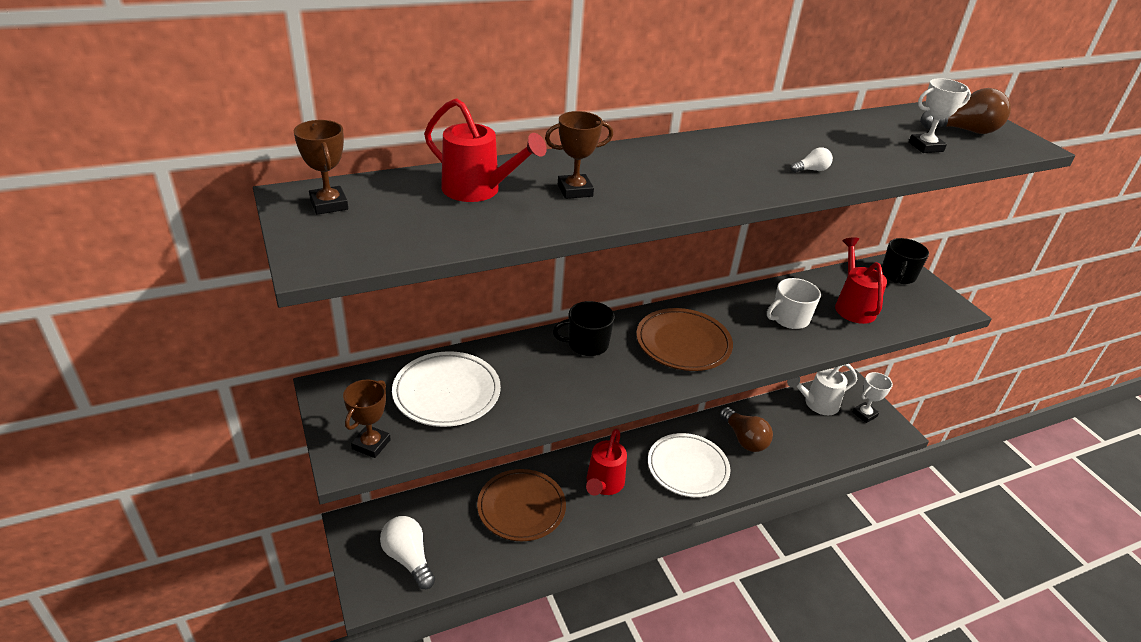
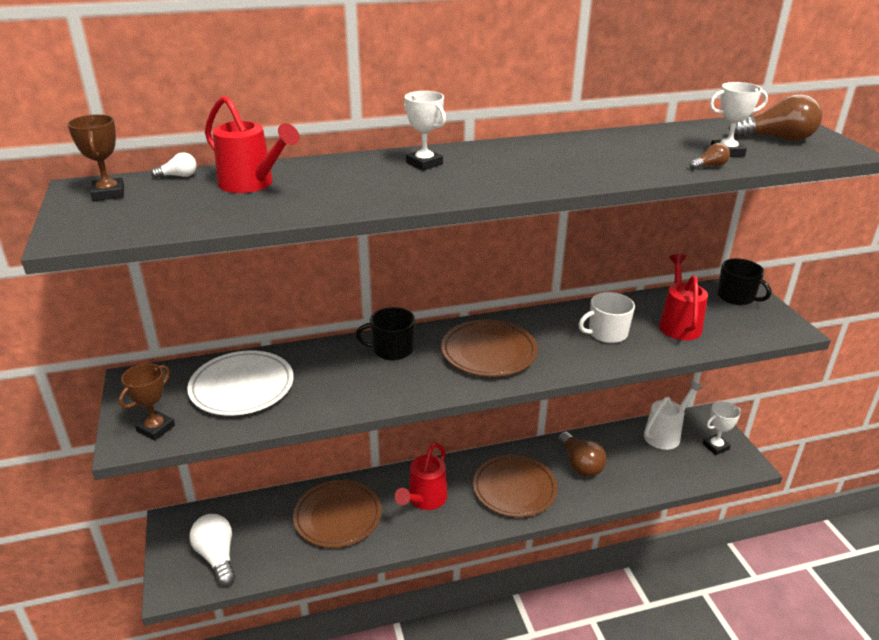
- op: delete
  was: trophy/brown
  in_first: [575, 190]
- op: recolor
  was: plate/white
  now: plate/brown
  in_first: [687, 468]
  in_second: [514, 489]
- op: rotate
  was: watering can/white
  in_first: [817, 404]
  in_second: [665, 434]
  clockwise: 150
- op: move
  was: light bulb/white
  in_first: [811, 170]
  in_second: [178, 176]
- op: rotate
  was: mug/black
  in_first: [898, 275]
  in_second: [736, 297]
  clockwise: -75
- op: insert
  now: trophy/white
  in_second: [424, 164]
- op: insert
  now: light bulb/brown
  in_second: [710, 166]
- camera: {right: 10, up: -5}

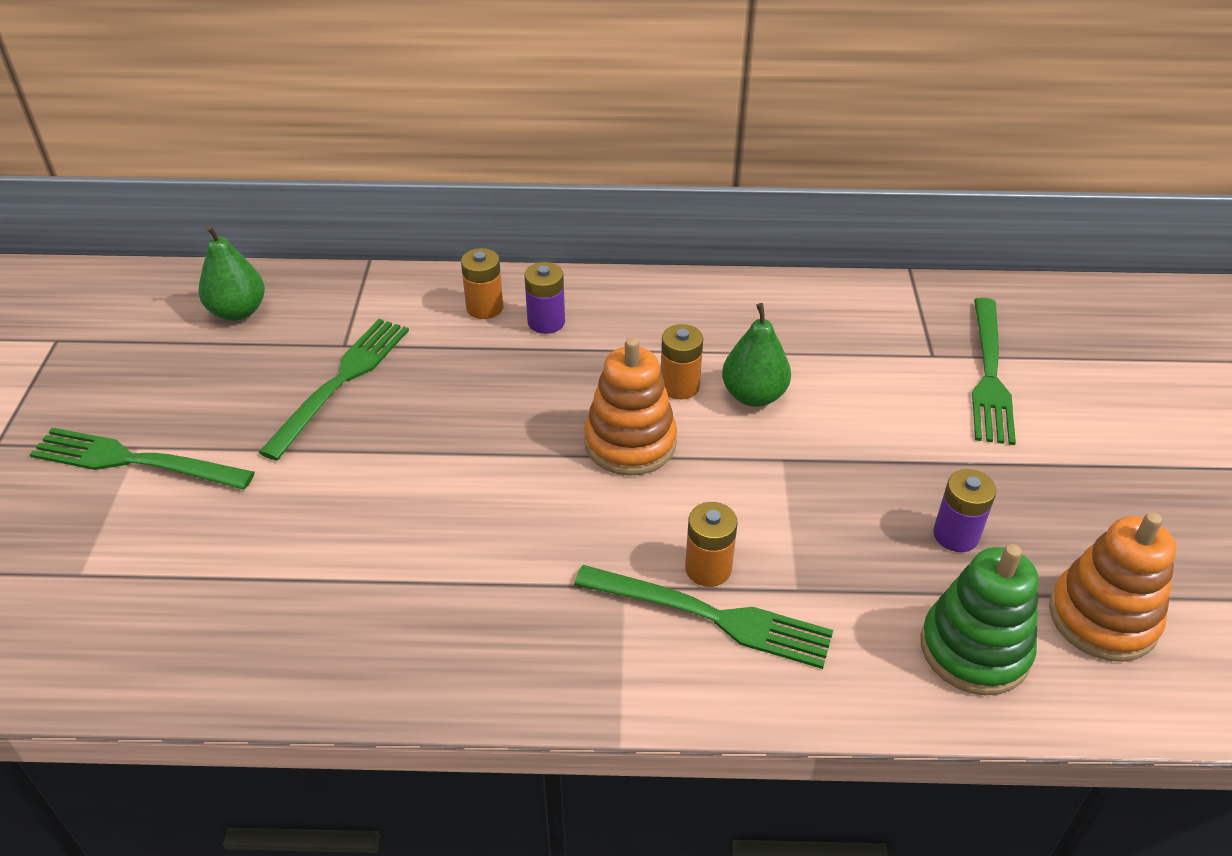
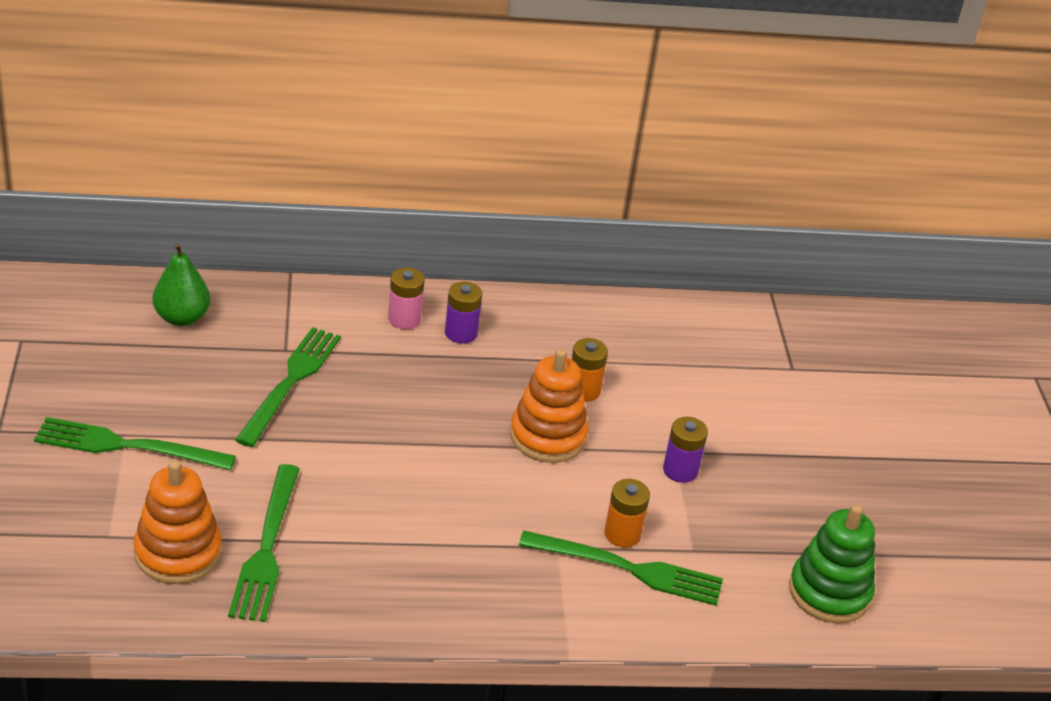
- op: recolor
  was: battery/orange
  now: battery/pink
  in_first: [484, 307]
  in_second: [404, 319]
- op: delete
  was: pear/green
  in_first: [753, 395]
- op: move
  was: battery/purple
  in_first: [956, 535]
  in_second: [680, 470]
- op: move
  was: fork/green
  in_first: [989, 375]
  in_second: [266, 548]
- op: move
  was: stacking toy/orange
  in_first: [1103, 618]
  in_second: [178, 553]
- camera: {right: -10, up: -5}

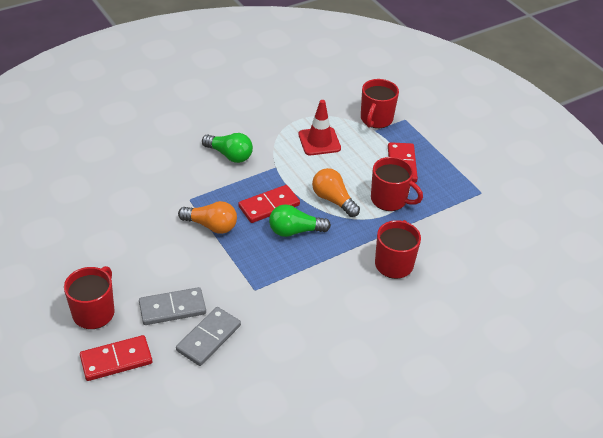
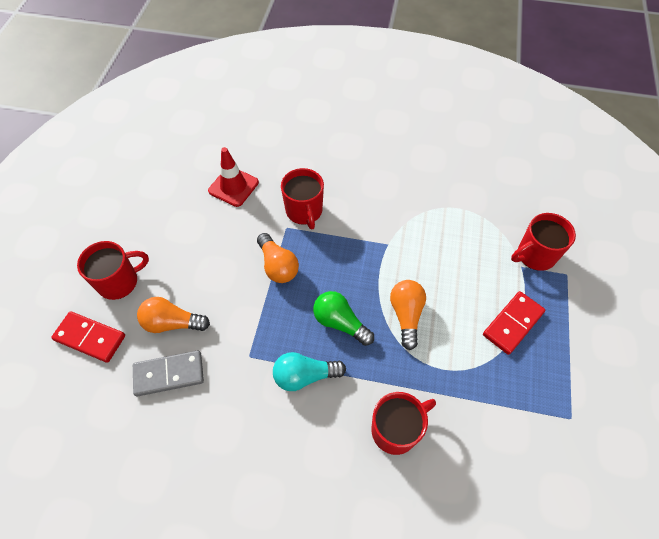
- op: replace
  was: domino/grey
  now: light bulb/orange
  in_first: [172, 308]
  in_second: [172, 323]
- op: delete
  was: light bulb/green
  in_first: [229, 155]
- op: delete
  was: domino/red
  in_first: [269, 206]
- op: move
  was: traffic cone/red
  in_first: [319, 141]
  in_second: [233, 186]
- op: move
  was: mug/red
  in_first: [390, 200]
  in_second: [304, 211]
- op: insert
  now: light bulb/turquoise
  in_second: [305, 376]
- camera: {right: 45, up: 15}

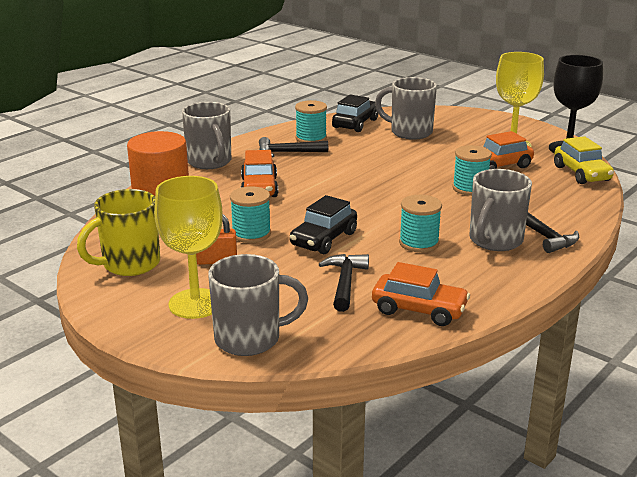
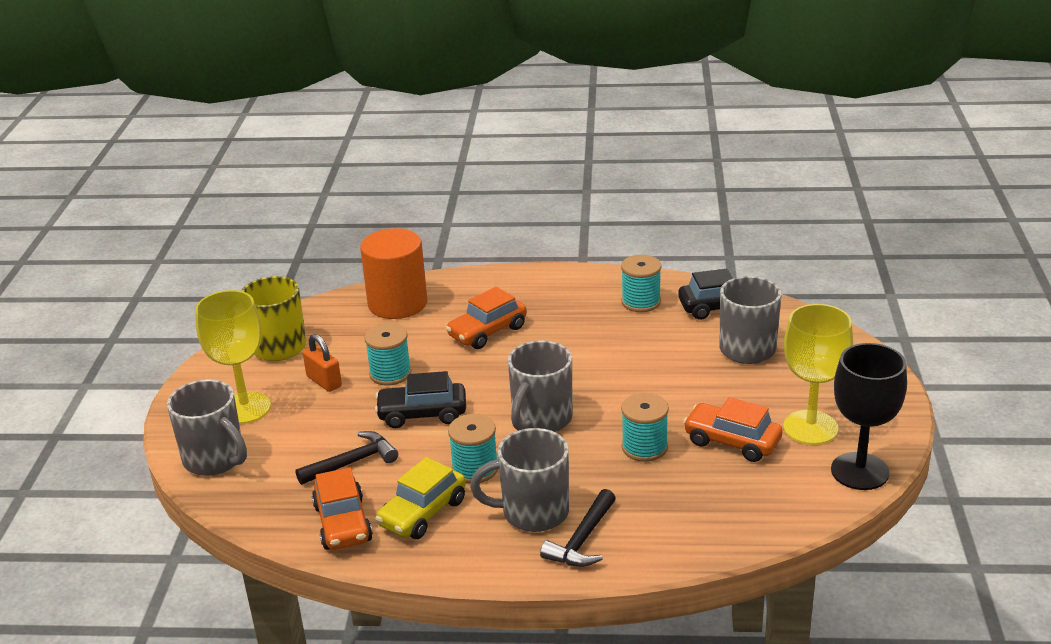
- op: move
  was: mug/grey
  in_first: [210, 162]
  in_second: [541, 420]
- op: delete
  was: hammer/black
  in_first: [287, 152]
- op: move
  was: car/yellow
  in_first: [581, 173]
  in_second: [423, 513]
- camera: {right: 55, up: 5}

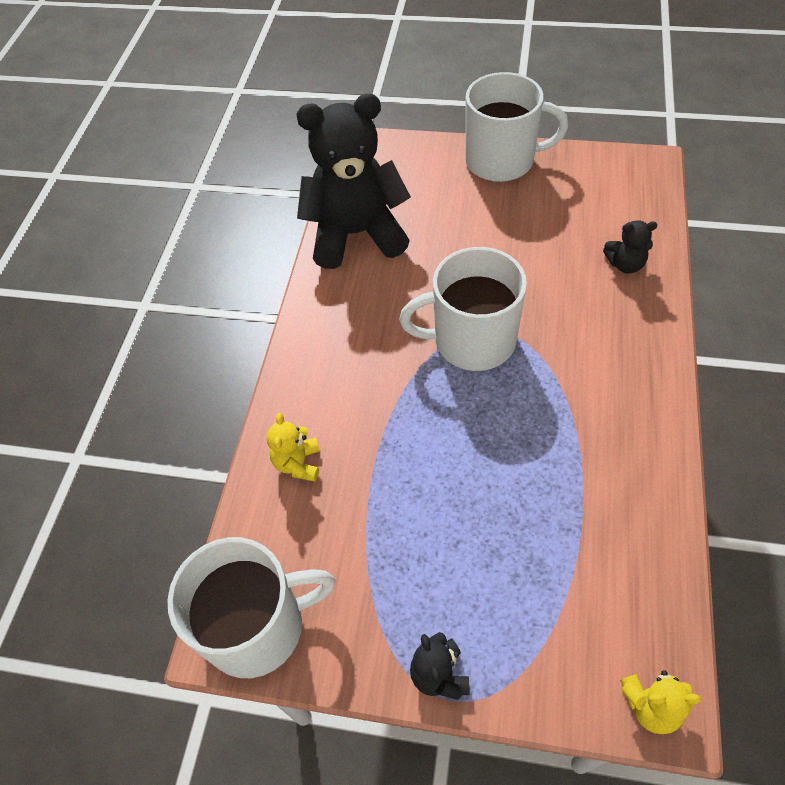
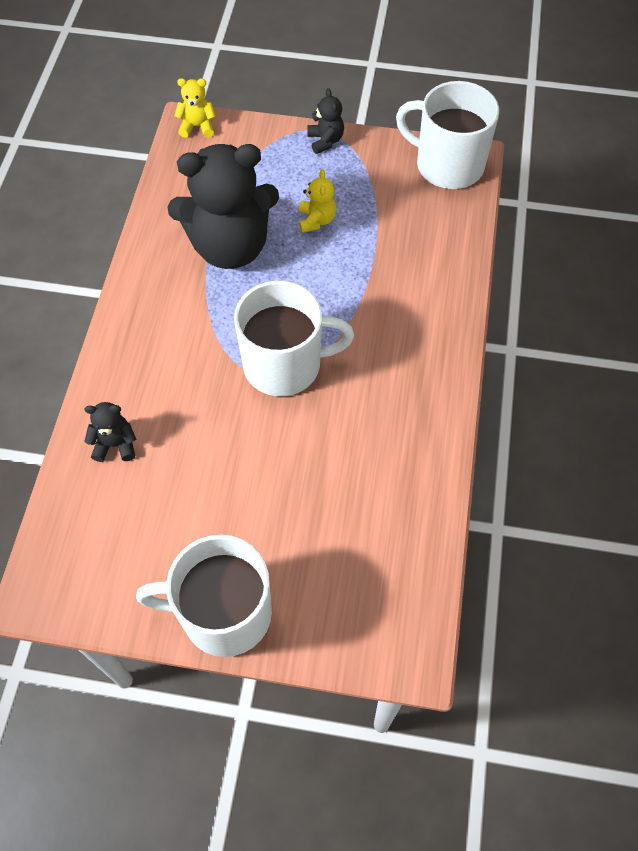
- op: rotate
  was: mug/white
  in_first: [257, 626]
  in_second: [447, 165]
  clockwise: 45
- op: move
  was: teddy bear/yellow
  in_first: [298, 463]
  in_second: [316, 220]
- op: move
  was: teddy bear/black
  in_first: [356, 234]
  in_second: [230, 247]
- camera: {right: 175, up: 5}

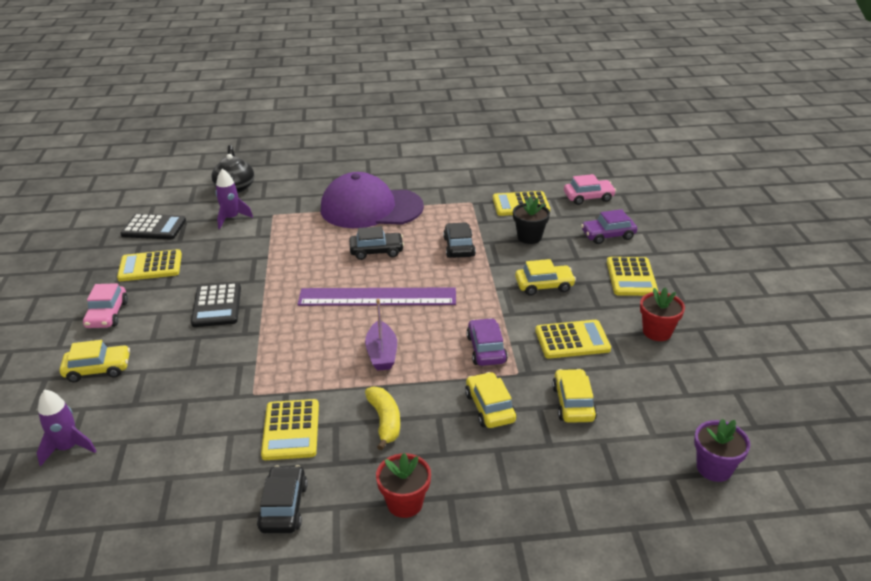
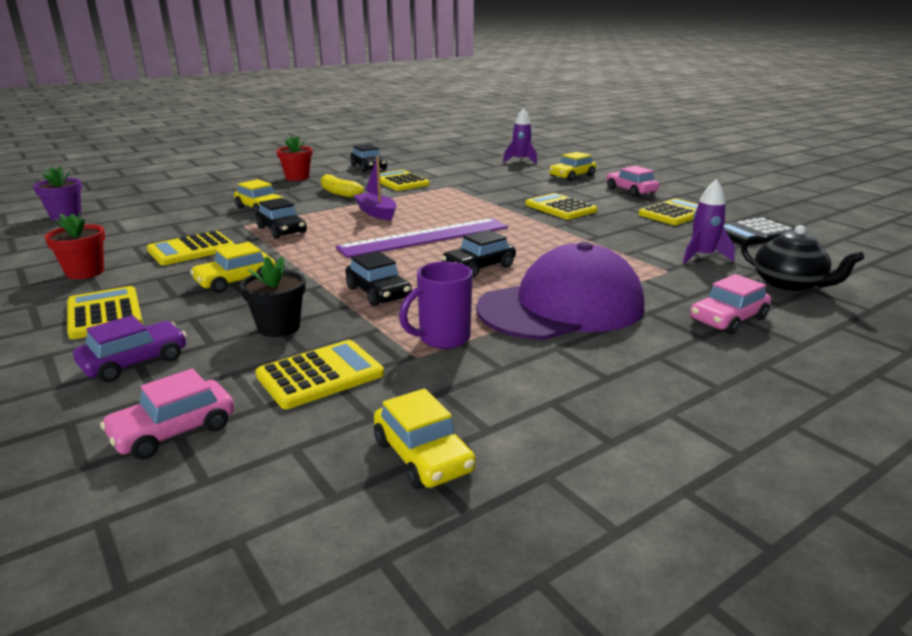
- op: recolor
  was: calculator/black
  now: calculator/yellow
  in_first: [217, 306]
  in_second: [560, 208]
- op: recolor
  was: car/purple
  now: car/black
  in_first: [486, 349]
  in_second: [282, 230]
- op: move
  was: car/yellow
  in_first: [573, 403]
  in_second: [423, 456]
- op: insert
  now: mug/purple
  in_second: [442, 339]
- op: insert
  now: car/pink
  in_second: [728, 319]
- camera: {right: 150, up: -10}

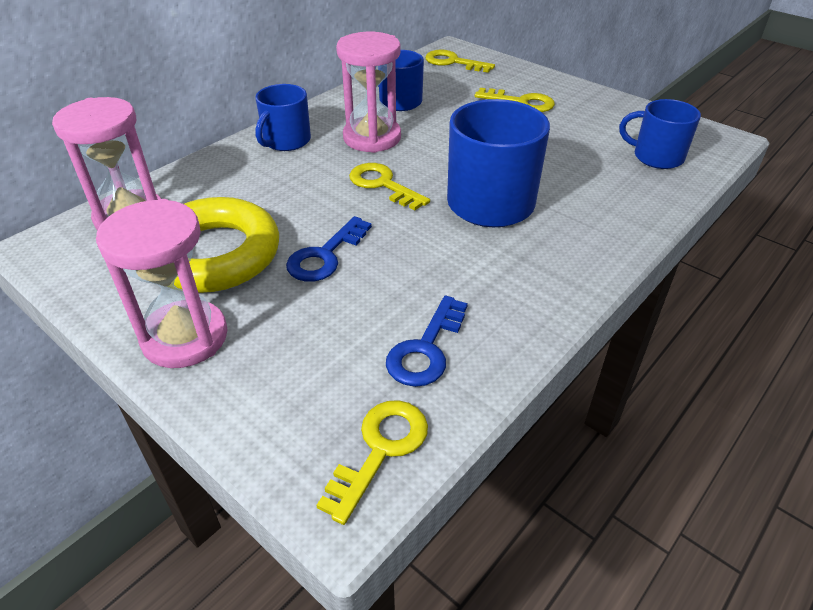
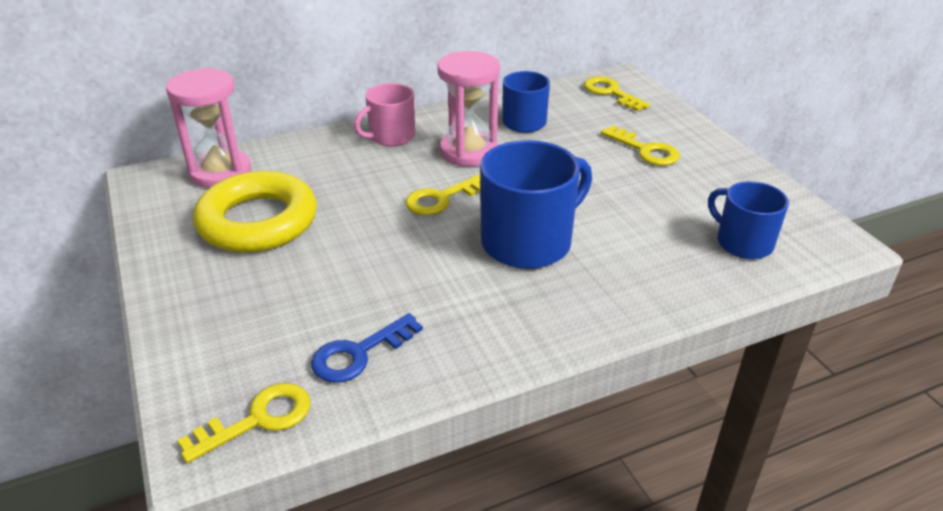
- op: delete
  was: hourglass/pink
  in_first: [185, 337]
- op: recolor
  was: mug/blue
  now: mug/pink
  in_first: [286, 141]
  in_second: [391, 136]
- op: delete
  was: key/blue
  in_first: [325, 255]
- op: rotate
  was: key/yellow
  in_first: [383, 185]
  in_second: [442, 198]
  clockwise: -105
- camera: {right: 25, up: -5}

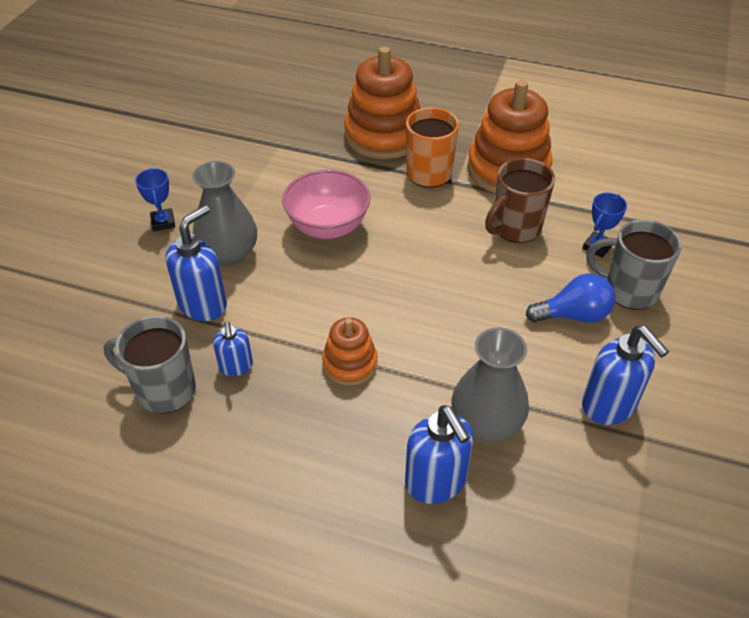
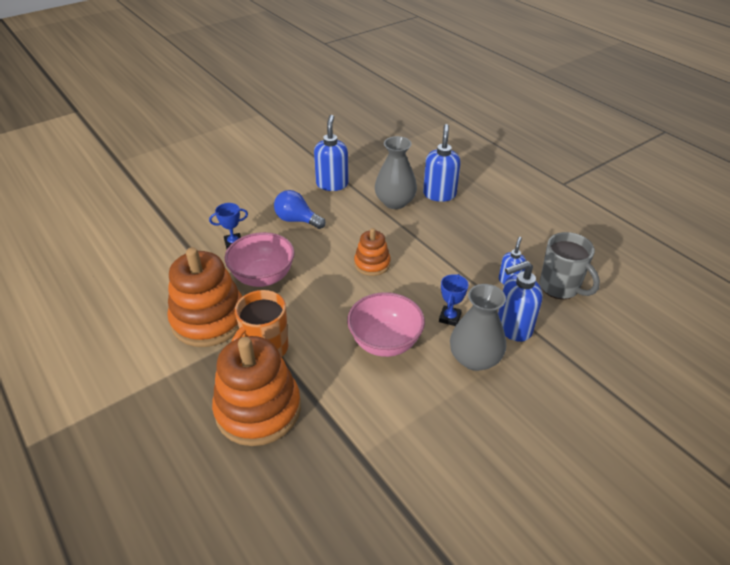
- op: move
  was: trophy/blue
  in_first: [163, 222]
  in_second: [449, 318]
- op: move
  was: stacking toy/orange
  in_first: [350, 364]
  in_second: [372, 264]
- op: replace
  was: mug/brown
  now: bowl/pink
  in_first: [515, 228]
  in_second: [263, 277]
- op: delete
  was: mug/grey
  in_first: [628, 290]
- camera: {right: -145, up: -5}

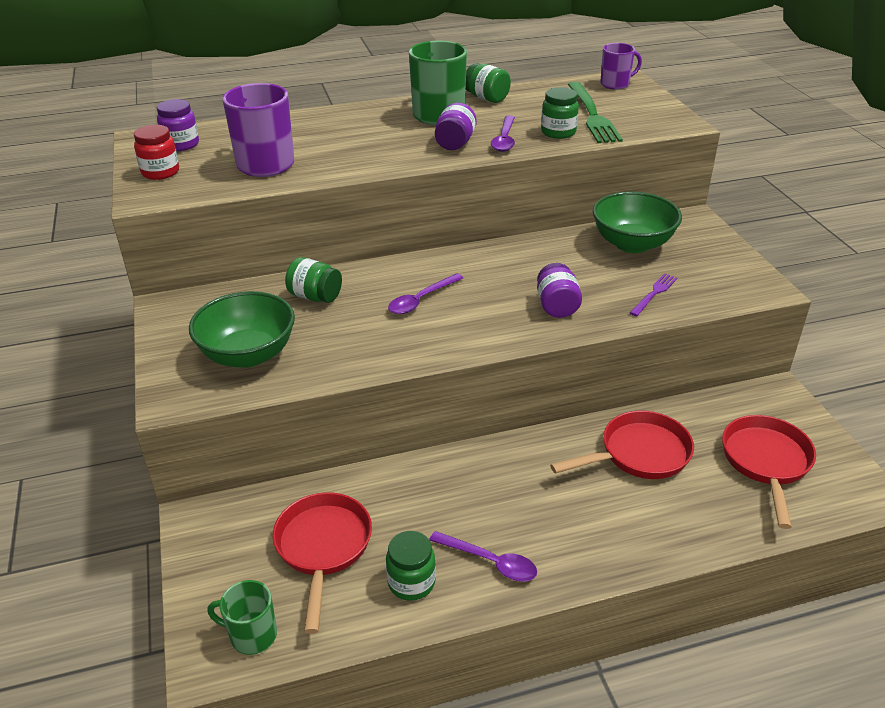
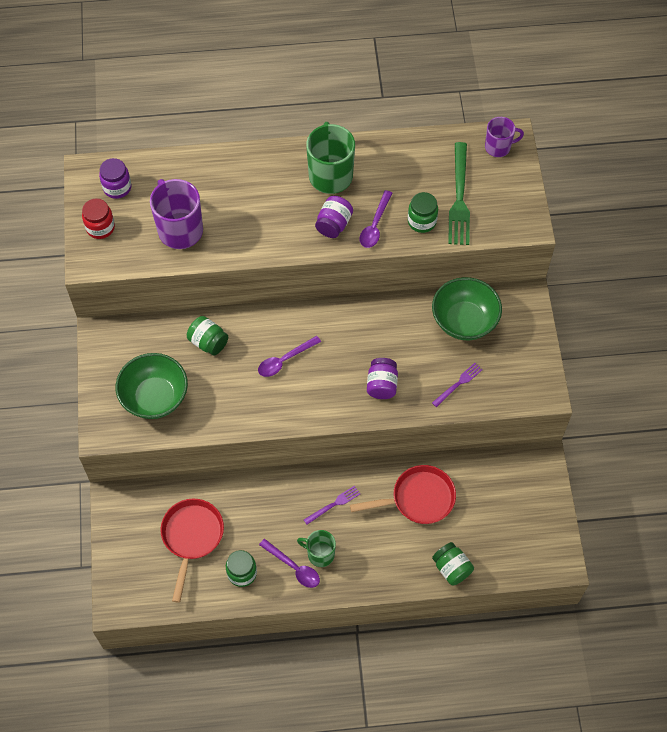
- op: move
  was: mug/green
  in_first: [252, 635]
  in_second: [320, 554]
- op: move
  was: jar/green
  in_first: [486, 98]
  in_second: [451, 568]
- op: delete
  was: pan/red
  in_first: [766, 462]
- op: insert
  now: fork/purple
  in_second: [333, 504]
- camera: {right: 10, up: 25}

